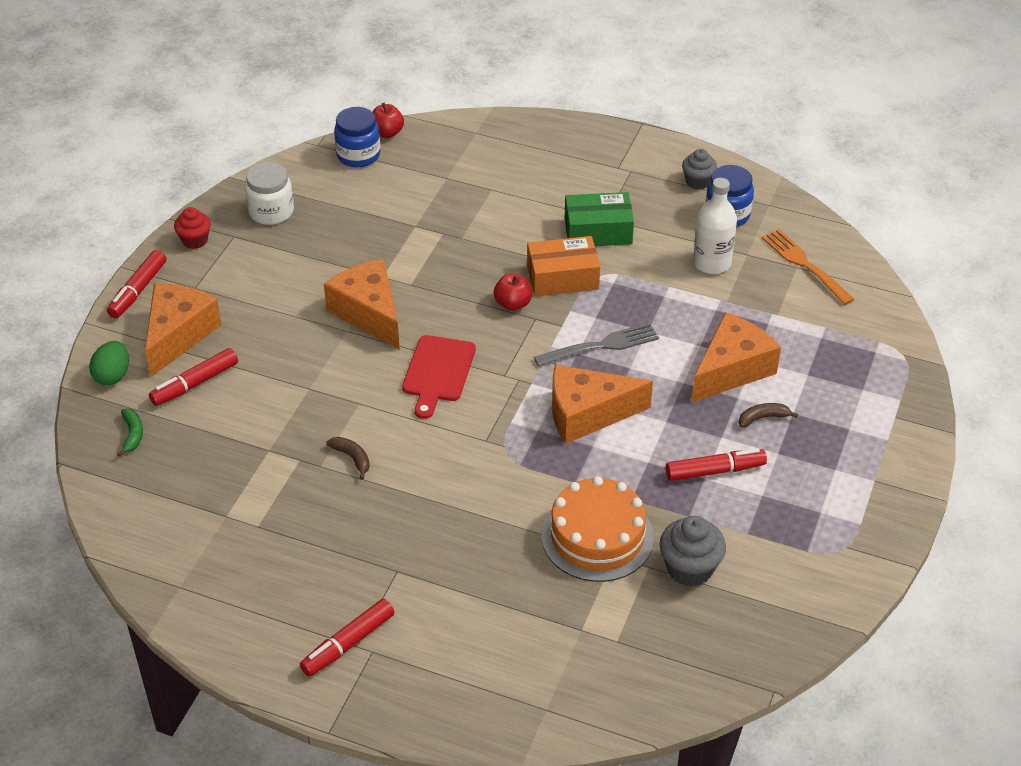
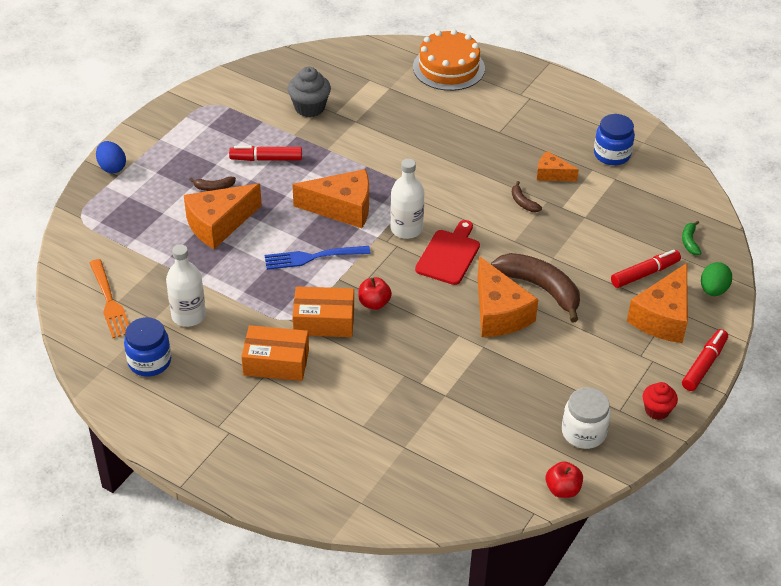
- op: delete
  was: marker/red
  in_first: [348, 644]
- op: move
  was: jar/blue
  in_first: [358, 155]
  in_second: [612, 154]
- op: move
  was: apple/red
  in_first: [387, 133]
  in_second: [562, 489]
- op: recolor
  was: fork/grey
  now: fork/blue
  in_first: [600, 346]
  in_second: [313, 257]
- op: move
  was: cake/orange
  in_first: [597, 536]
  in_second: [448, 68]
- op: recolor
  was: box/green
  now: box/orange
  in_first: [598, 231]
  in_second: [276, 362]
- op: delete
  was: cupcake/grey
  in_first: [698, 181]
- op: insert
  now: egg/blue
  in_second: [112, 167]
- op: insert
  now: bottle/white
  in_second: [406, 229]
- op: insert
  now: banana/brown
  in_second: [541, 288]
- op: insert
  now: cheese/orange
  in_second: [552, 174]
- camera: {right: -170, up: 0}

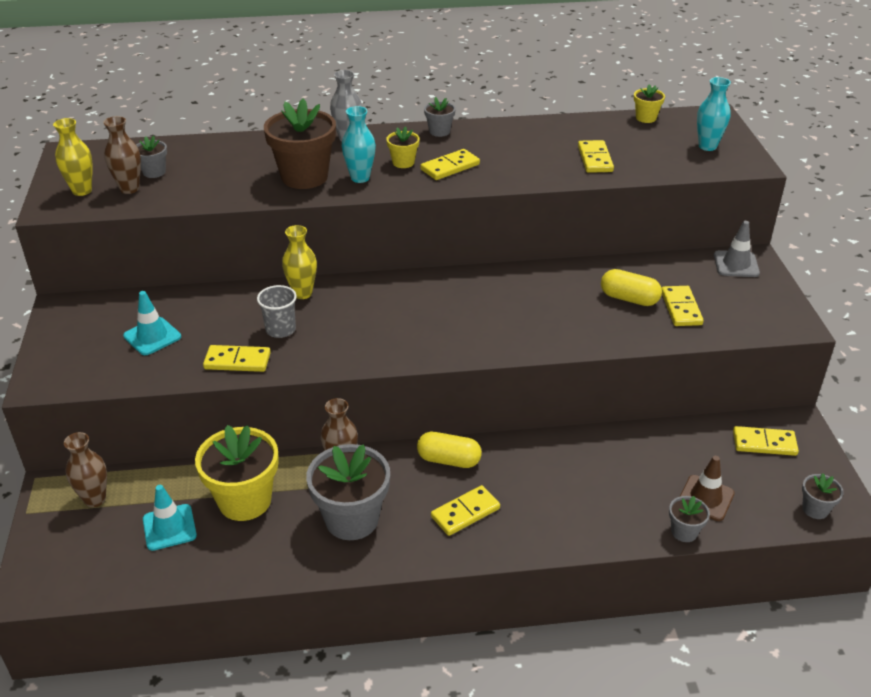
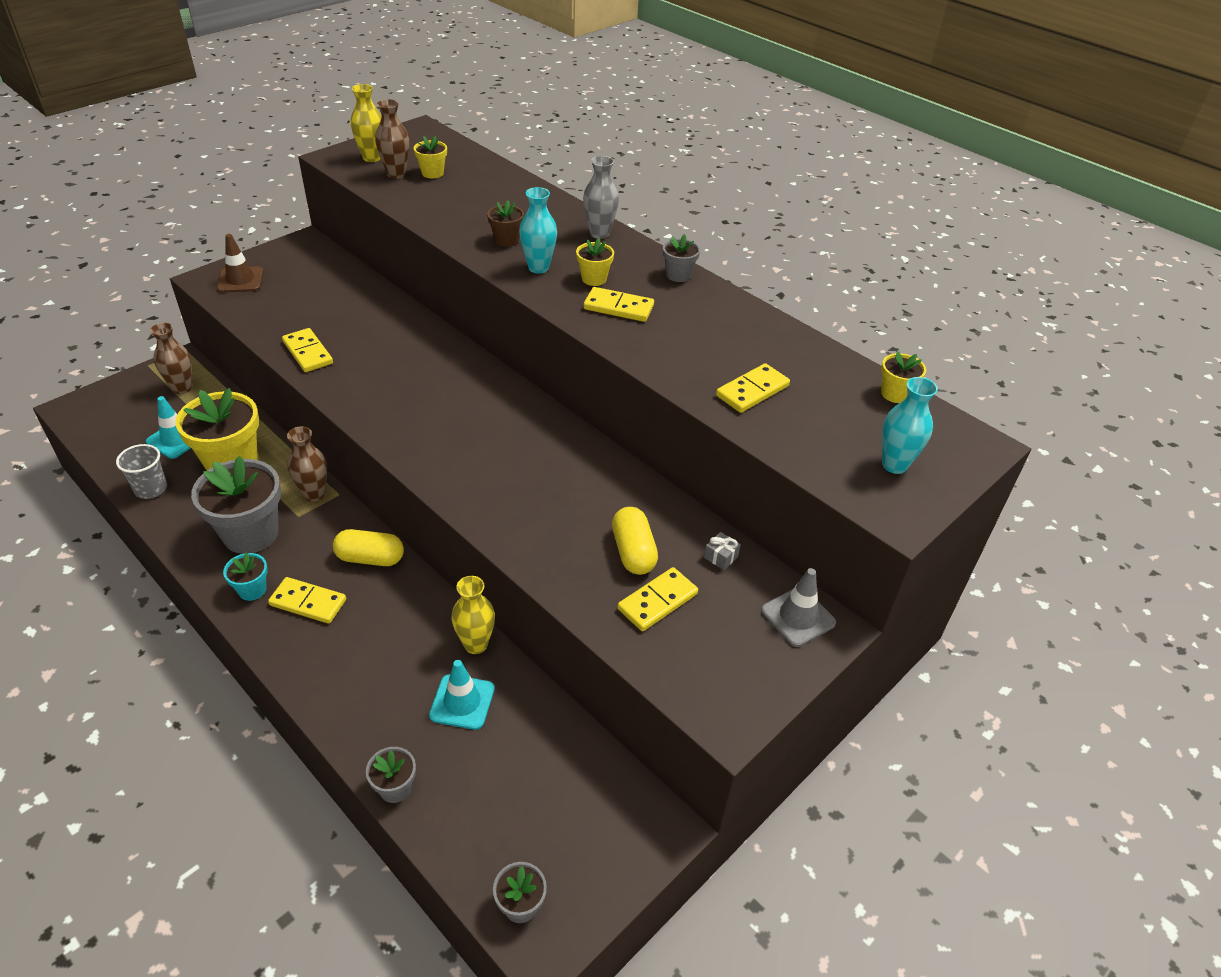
- op: move
  was: traffic cone/turquoise
  in_first: [152, 336]
  in_second: [462, 702]
- op: recolor
  was: flower pot/grey
  now: flower pot/yellow
  in_first: [154, 172]
  in_second: [432, 173]
- op: move
  was: cup/grey
  in_first: [280, 329]
  in_second: [151, 489]
- op: resize
  was: flower pot/brown
  in_first: [304, 177]
  in_second: [506, 240]
  ratio: 0.48
- op: move
  was: vase/yellow
  in_first: [302, 293]
  in_second: [475, 644]
- op: rotate
  was: capsule/yellow
  in_first: [449, 460]
  in_second: [370, 558]
  clockwise: -60
- op: move
  was: traffic cone/brown
  in_first: [705, 498]
  in_second: [240, 280]
- op: delete
  was: domino/yellow
  in_first: [764, 443]
- op: insert
  now: flower pot/turquoise
  in_second: [252, 590]
- op: insert
  now: gift/grey
  in_second: [721, 557]
- camera: {right: 50, up: 5}

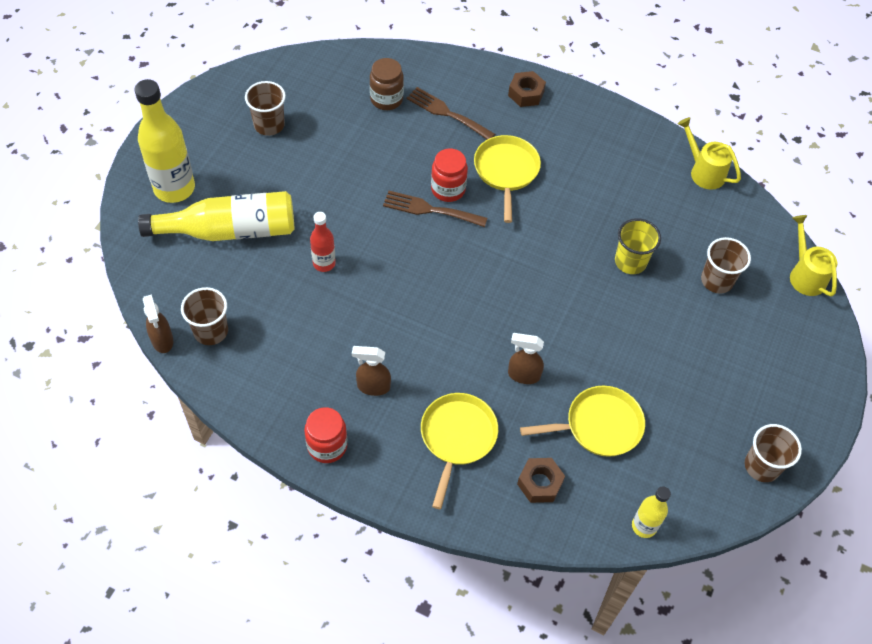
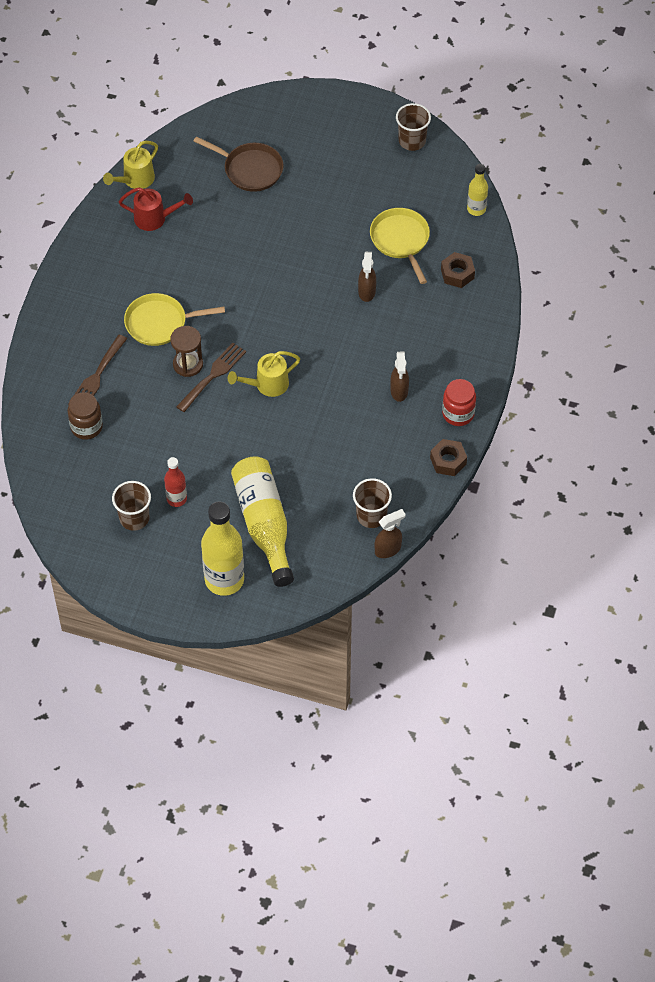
- op: move
  was: bottle/red
  in_first: [324, 263]
  in_second: [176, 499]
- op: rotate
  was: fork/brown
  in_first: [430, 209]
  in_second: [213, 375]
  clockwise: -150
- op: delete
  was: pan/yellow
  in_first: [457, 437]
- op: replace
  was: jar/red
  now: hourglass/brown
  in_first: [448, 189]
  in_second: [188, 364]
- op: move
  was: nut/brown
  in_first: [526, 93]
  in_second: [448, 461]
- op: delete
  was: cup/yellow
  in_first: [630, 261]
- op: replace
  was: cup/brown
  now: pan/brown
  in_first: [717, 280]
  in_second: [250, 169]
- op: move
  was: watering can/yellow
  in_first: [805, 274]
  in_second: [267, 385]
- op: insert
  now: watering can/red
  in_second: [155, 218]
- camera: {right: -95, up: 0}

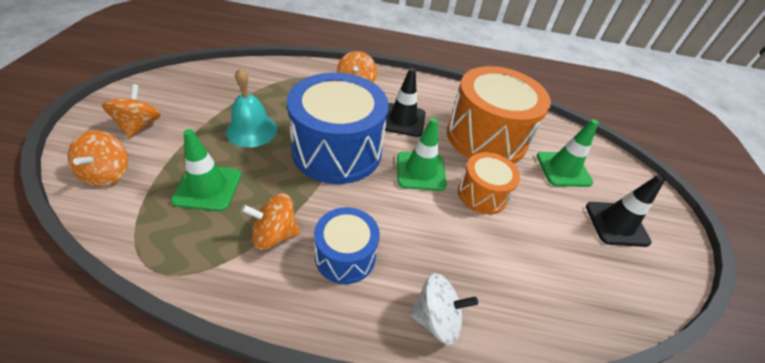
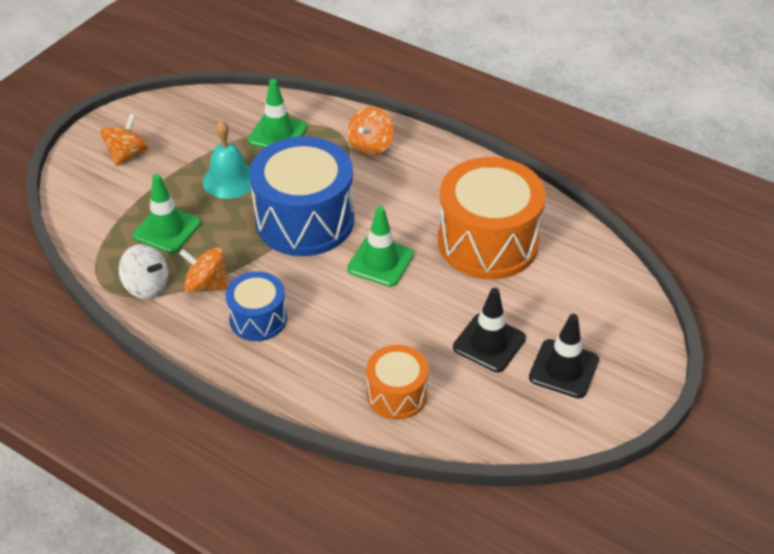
- op: delete
  was: spinning top/orange
  in_first: [107, 174]
- op: move
  was: traffic cone/black
  in_first: [403, 120]
  in_second: [489, 343]
- op: move
  was: spinning top/white
  in_first: [436, 318]
  in_second: [147, 286]
- op: move
  was: drum/orange
  in_first: [482, 194]
  in_second: [397, 394]
- op: move
  was: traffic cone/green
  in_first: [563, 169]
  in_second: [277, 134]
- camera: {right: 30, up: 0}

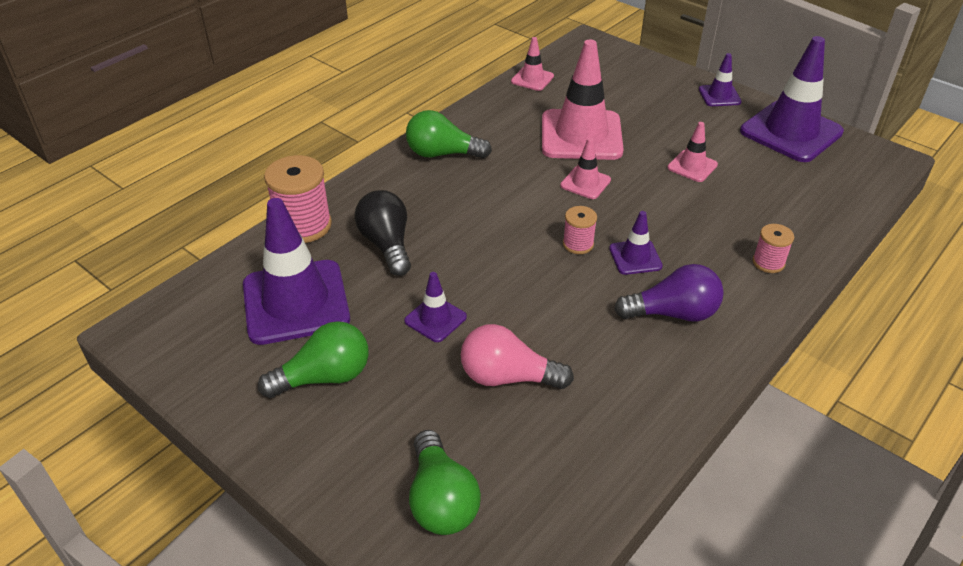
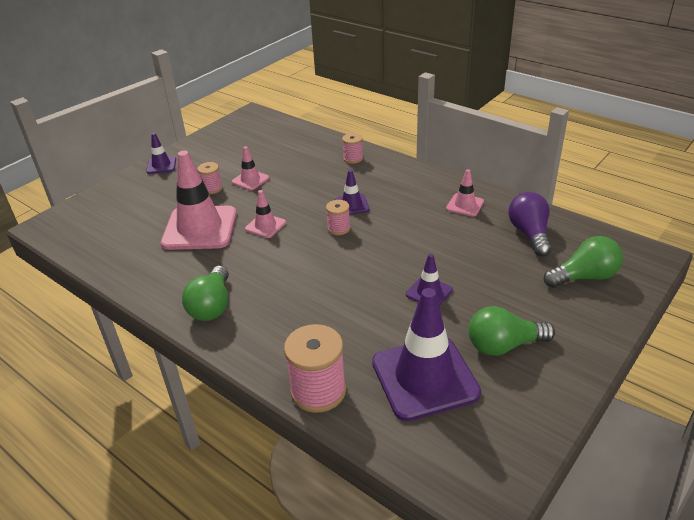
- op: rotate
  was: light bulb/green
  in_first: [324, 377]
  in_second: [503, 345]
  clockwise: -75
- op: delete
  was: light bulb/black
  in_first: [387, 244]
- op: delete
  was: light bulb/pink
  in_first: [507, 377]
- op: move
  was: traffic cone/pink
  in_first: [532, 79]
  in_second: [465, 205]
- op: move
  was: light bulb/purple
  in_first: [673, 313]
  in_second: [529, 234]
- op: delete
  was: traffic cone/purple
  in_first: [791, 132]
- op: insert
  now: spool/pink
  in_second: [212, 188]
- camera: {right: -90, up: -5}

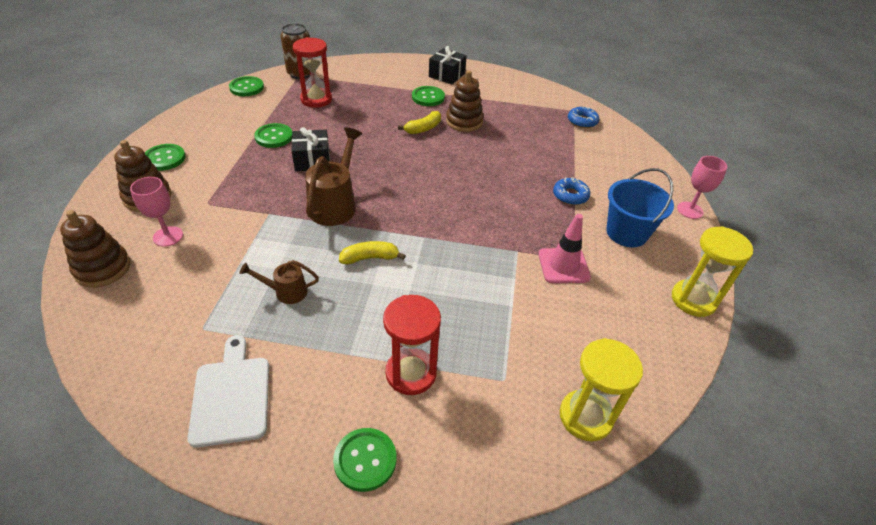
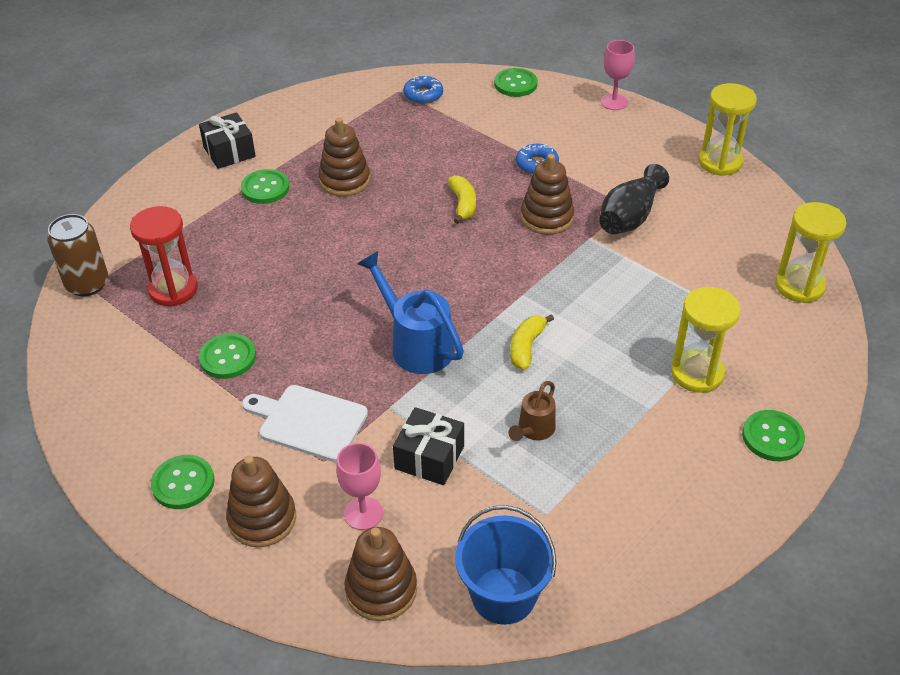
- op: move
  was: cutting board/white
  in_first: [231, 395]
  in_second: [308, 422]
- op: move
  was: button/green
  in_first: [246, 87]
  in_second: [515, 84]
- op: move
  was: gift/black
  in_first: [312, 160]
  in_second: [429, 457]
- op: recolor
  was: watering can/brown
  now: watering can/blue
  in_first: [335, 204]
  in_second: [416, 344]
- op: recolor
  was: hourglass/red
  now: hourglass/yellow
  in_first: [411, 373]
  in_second: [697, 373]
- op: move
  was: banana/yellow
  in_first: [423, 128]
  in_second: [463, 204]
- op: replace
  was: traffic cone/pink
  now: vase/black
  in_first: [563, 266]
  in_second: [630, 217]
- op: move
  was: bucket/blue
  in_first: [626, 233]
  in_second: [503, 595]
- op: insert
  now: stacking toy/brown
  in_second: [547, 217]
- camera: {right: -55, up: 0}

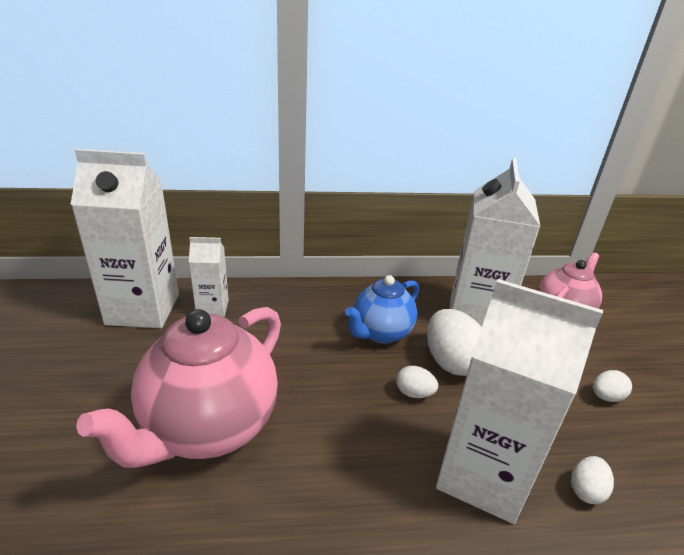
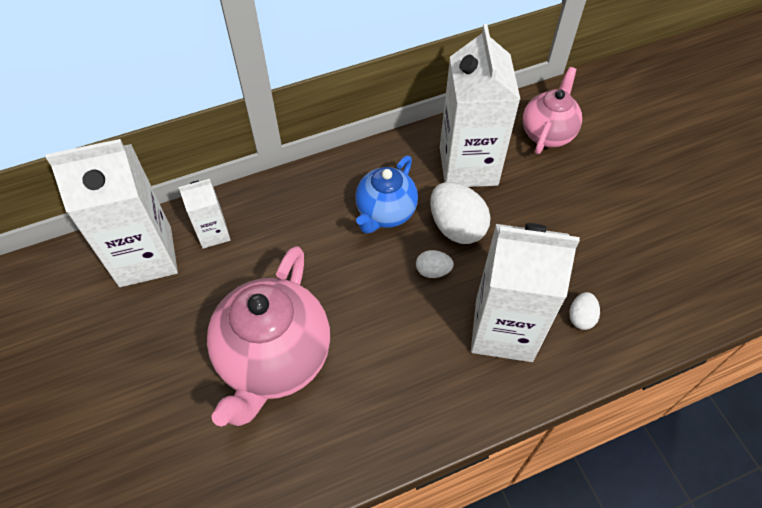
- op: delete
  was: egg/white
  in_first: [606, 397]
- camera: {right: -15, up: 25}

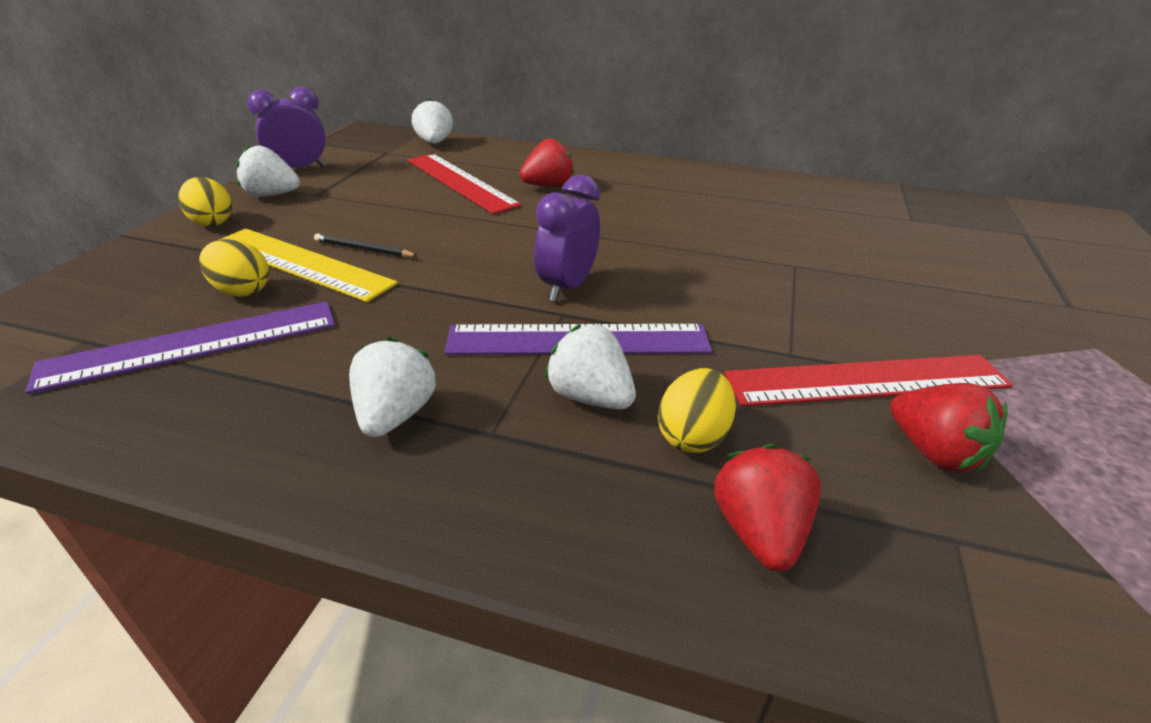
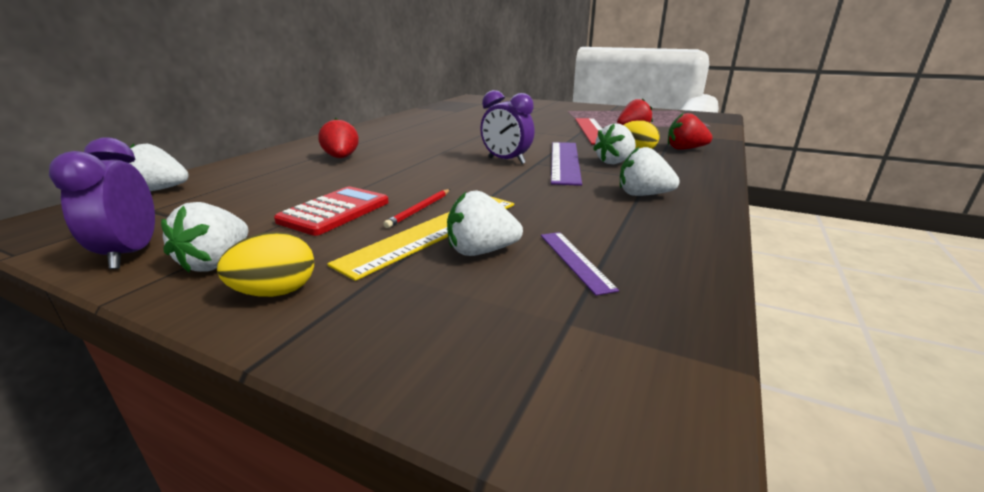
- op: resize
  was: ruler/purple
  in_first: [193, 345]
  in_second: [575, 260]
  ratio: 0.52
- op: replace
  was: egg/yellow
  now: strawberry/white
  in_first: [242, 291]
  in_second: [481, 251]
- op: recolor
  was: pencil/black
  now: pencil/red
  in_first: [363, 249]
  in_second: [420, 210]
- op: delete
  was: ruler/red
  in_first: [460, 182]
- op: insert
  now: calculator/red
  in_second: [335, 212]
- camera: {right: -80, up: -10}

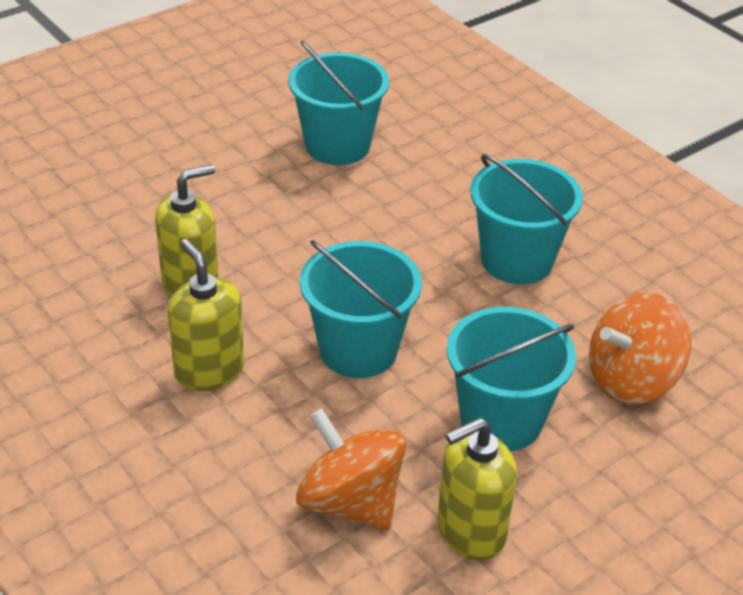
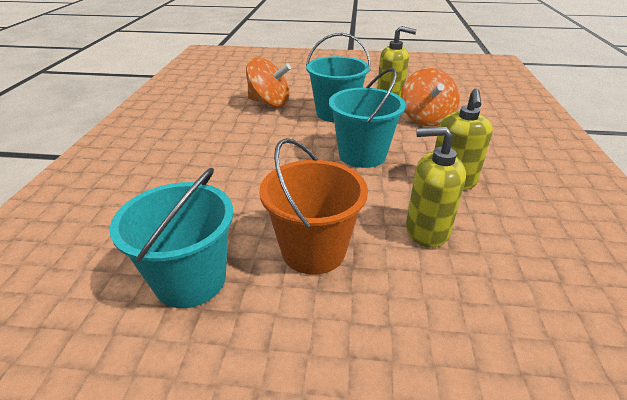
- op: delete
  was: bucket/turquoise
  in_first: [517, 260]
- op: insert
  now: bucket/orange
  in_second: [313, 250]
- camera: {right: -135, up: -5}

